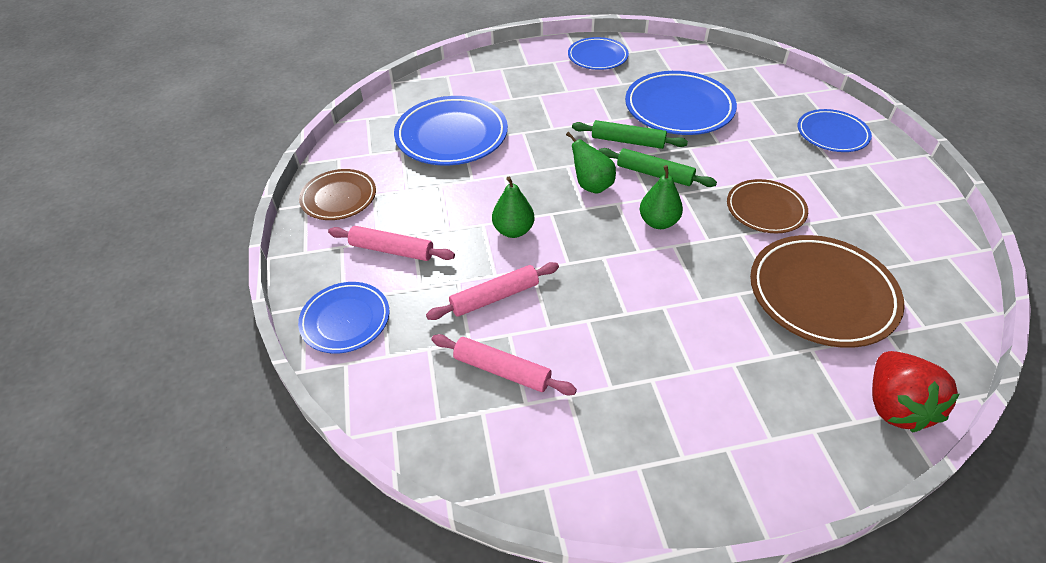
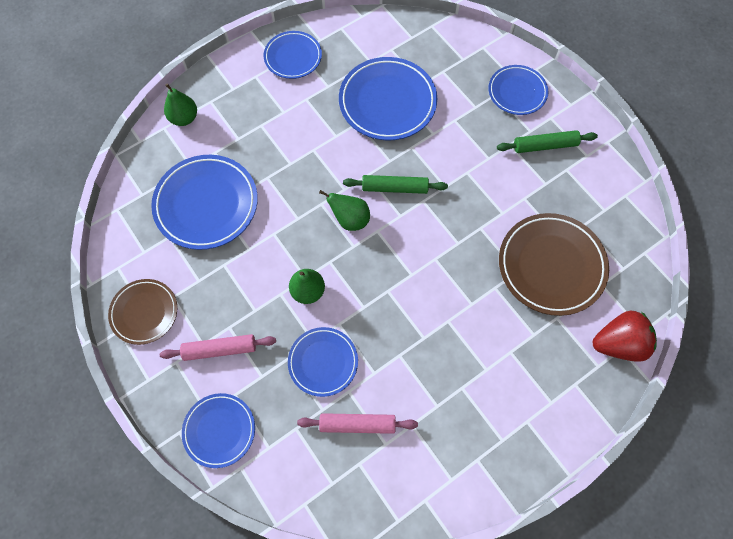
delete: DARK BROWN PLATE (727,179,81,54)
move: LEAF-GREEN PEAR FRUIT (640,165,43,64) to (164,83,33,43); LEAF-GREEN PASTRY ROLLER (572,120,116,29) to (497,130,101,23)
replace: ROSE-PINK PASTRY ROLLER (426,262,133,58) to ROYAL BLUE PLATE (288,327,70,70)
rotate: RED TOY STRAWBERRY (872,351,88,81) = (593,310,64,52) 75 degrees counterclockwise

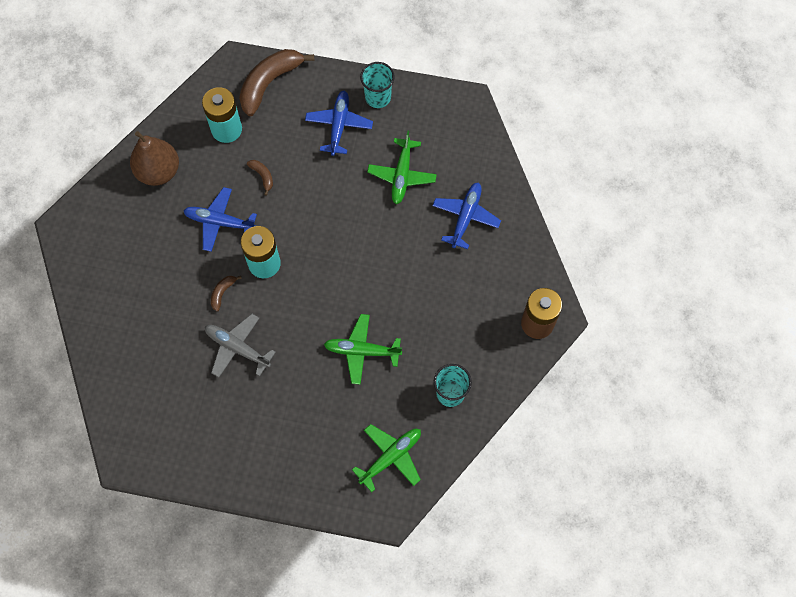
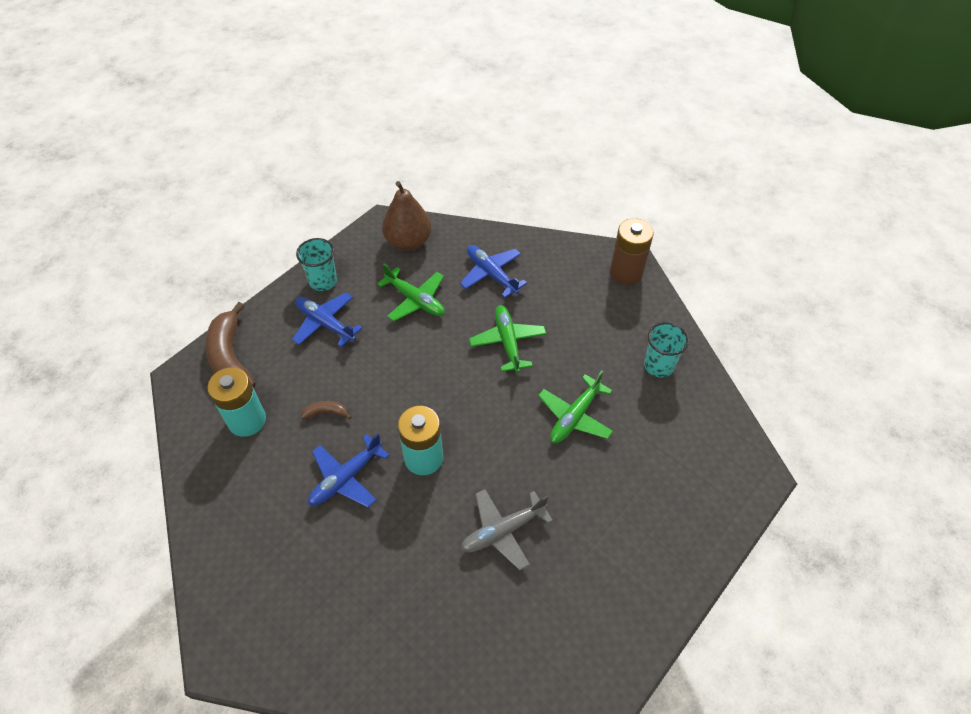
delete: DARK BROWN BANANA (211,276,31,35)
move: DARK BROWN PEAR FRUIT (130,131,49,55) to (382,181,49,70); LEAF-GREEN PLANE (352,424,69,68) to (469,305,77,68)

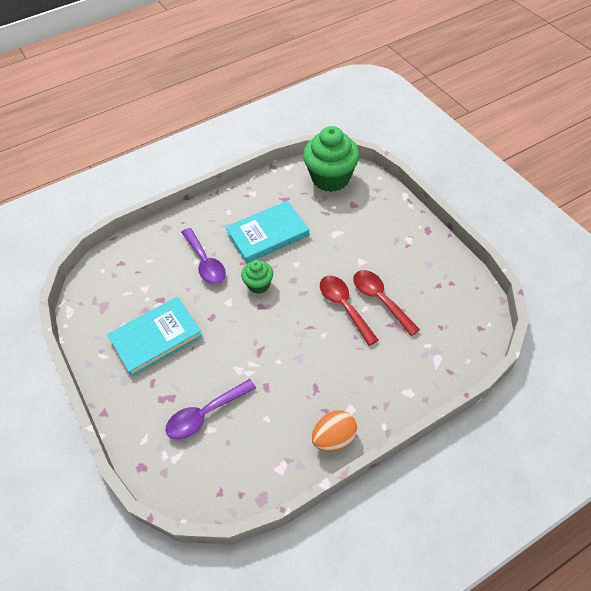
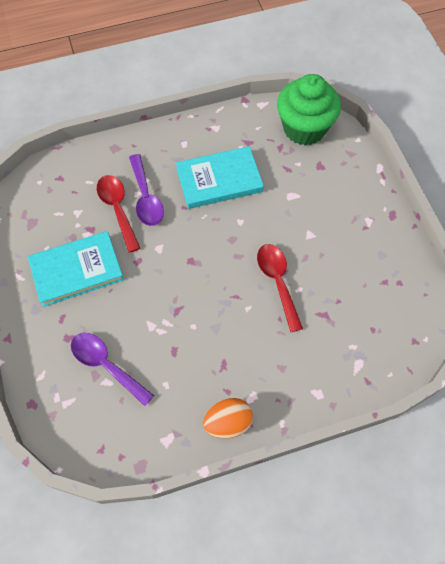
delete: LEAF-GREEN CUPCAKE (241,260,32,34)
move: RED TEASPOON (353,270,67,66) to (97,175,43,78)
rotate: ROYAL PURPLE TEASPOON (165,379,91,60) = (71,333,83,73) 60 degrees clockwise

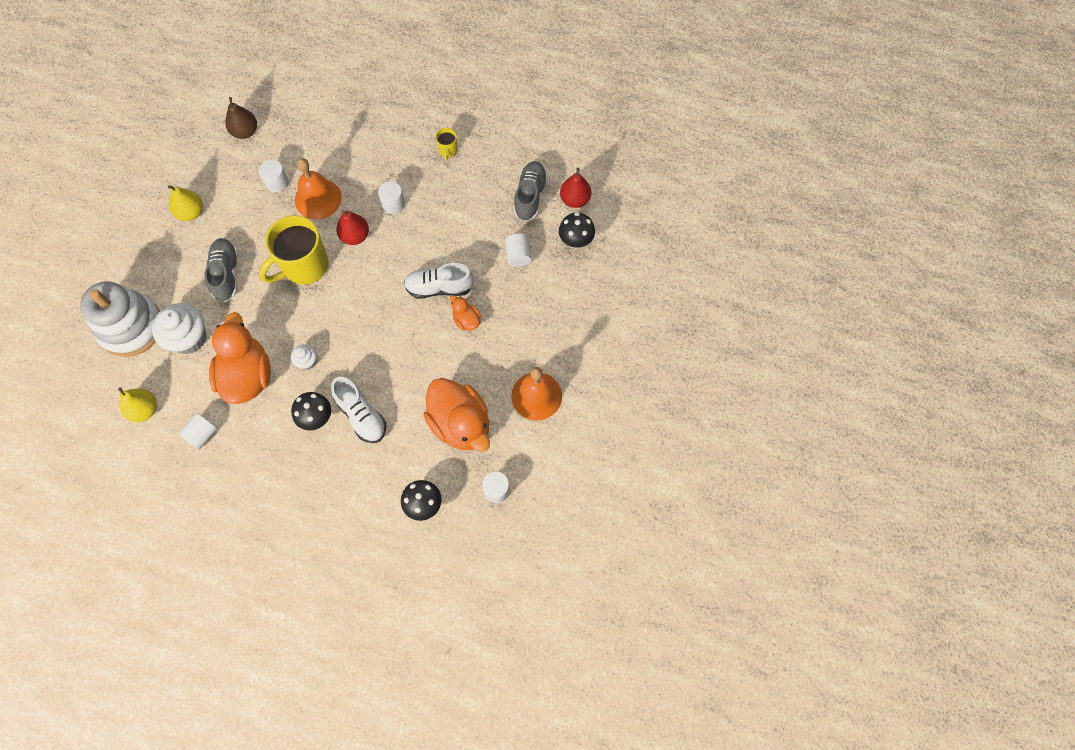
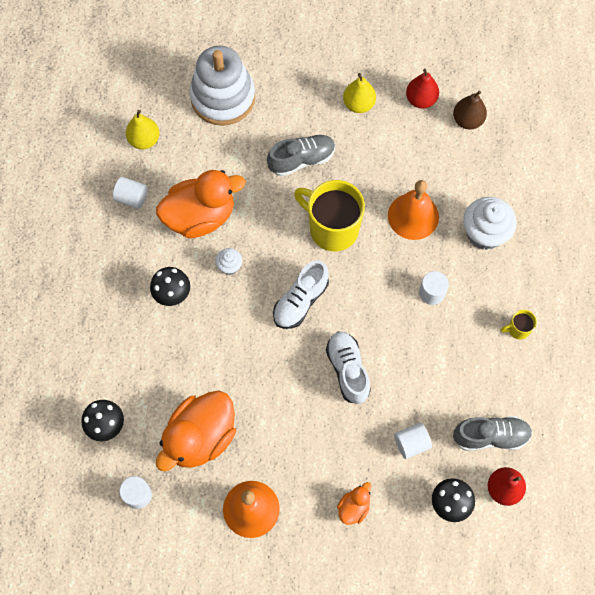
delete: PURE WHITE CYLINDER (259,160,30,33)
move: PURE WHITE SNEAKER (331,377,55,66) to (273,261,56,68); BRIGHT ORANGE RUBBER DUCK (450,295,31,36) to (337,482,35,43); RED PEAR FRUIT (336,210,33,35) to (406,69,33,39); PURE WHITE CUPCAKE (152,303,54,51) to (463,197,54,53)

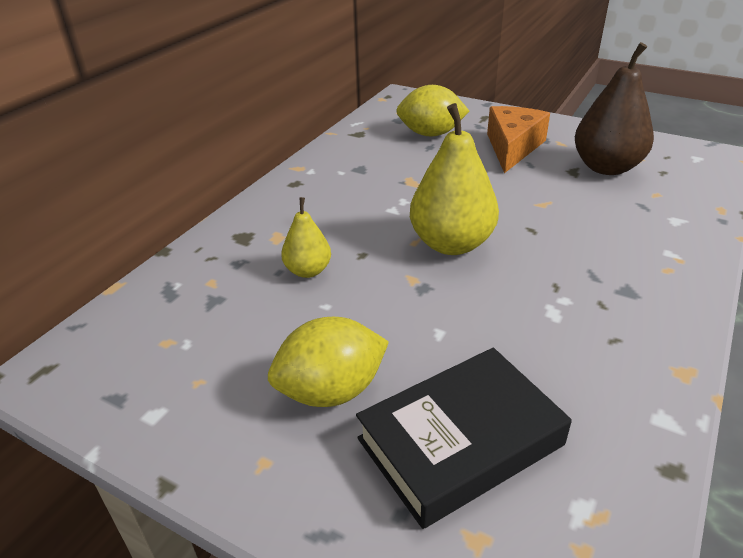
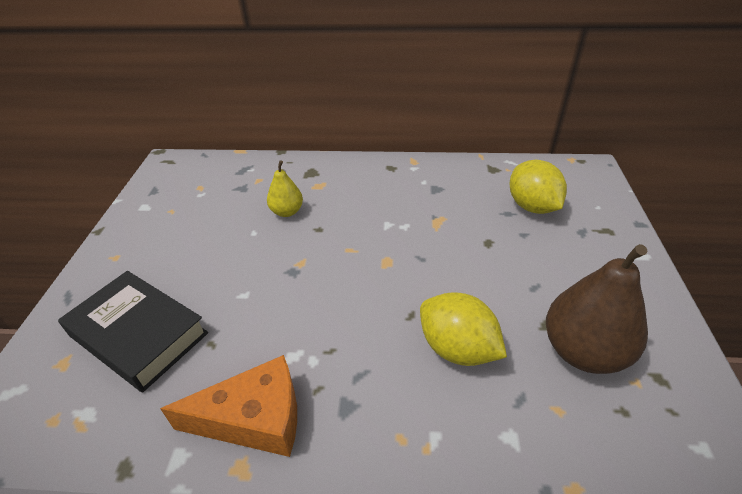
delete: GOLDEN PEAR FRUIT (410,103,89,152)
move: BRIGHT ORANGE CHEESE (487,106,63,67) to (160,355,137,102); GOLDEN CITRUS FRUIT (268,317,121,90) to (420,292,87,74)

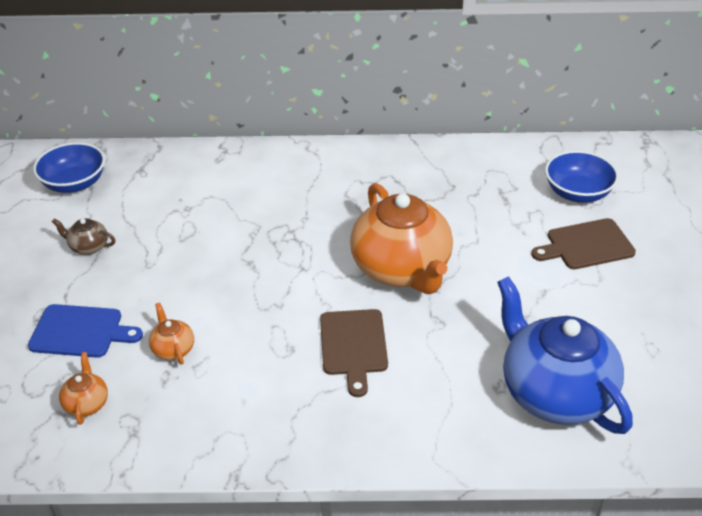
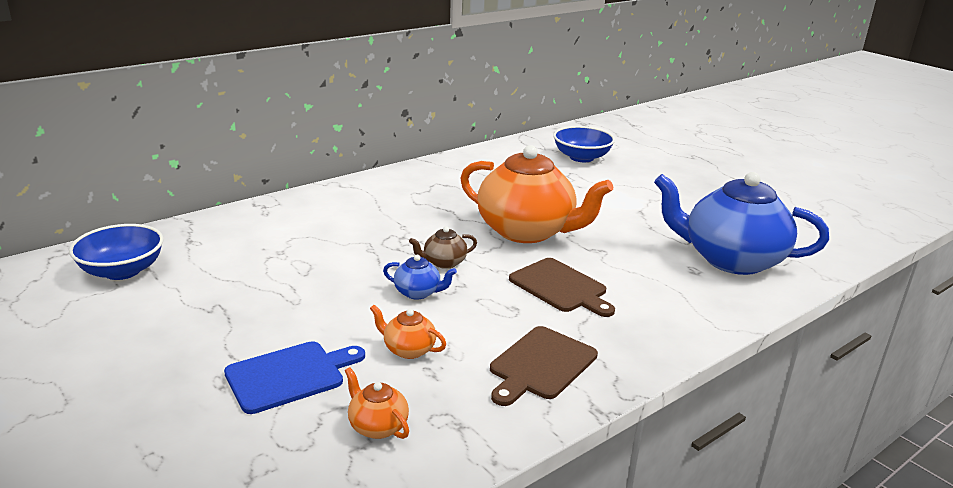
insert: ROYAL BLUE TEAPOT (383,255,74,44)
move: DARK BROWN TEAPOT (52,218,63,37) to (409,226,68,43); DARK BROWN BREAD BOARD (531,218,105,51) to (490,326,108,80)

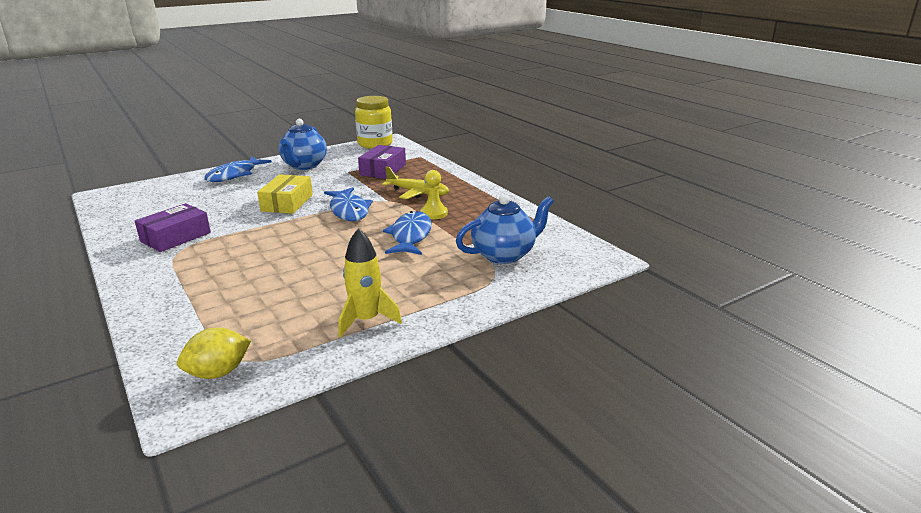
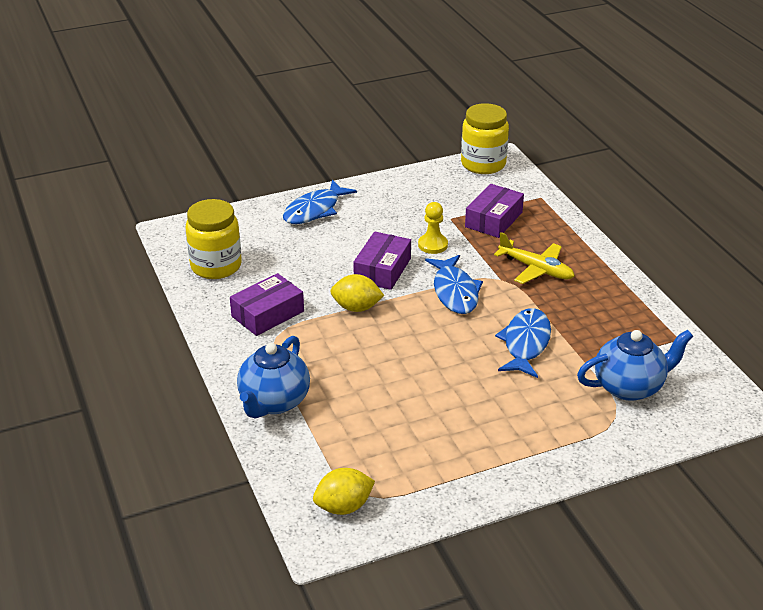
delete: GOLDEN TOY ROCKET (339,228,63,109)
insert: GOLDEN JAR (185,199,57,80); GOLDEN CITRUS FRUIT (330,274,54,38)
move: ROYAL BLUE TEAPOT (279,119,48,51) to (237,336,73,83); GOLDEN PAWN (420,170,28,49) to (418,202,30,52)
recolor: GOLDEN PACKAGE (257,174,56,40) to ROYAL PURPLE PACKAGE (353,232,58,58)

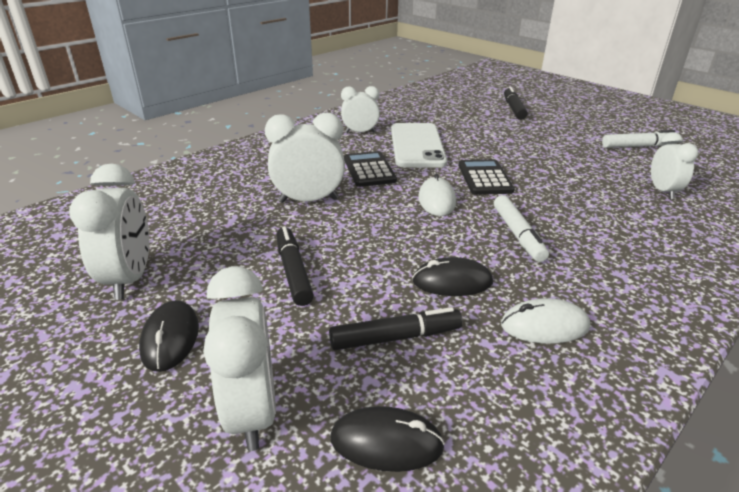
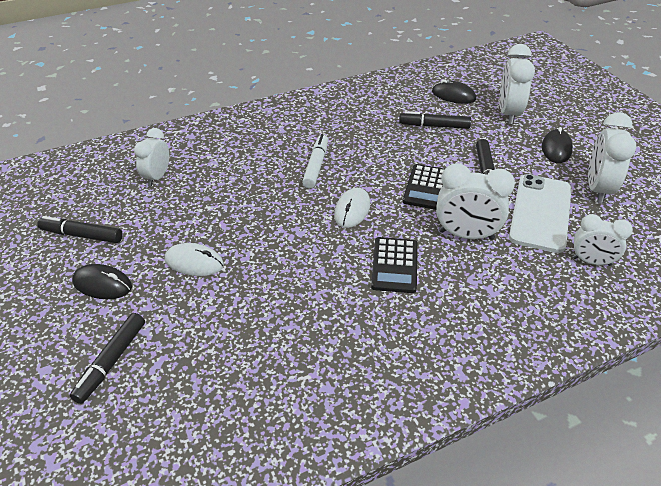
move: EBONY MOUSE (412,257,81,39) to (72,264,60,35); PURE WHITE MOUSE (501,298,89,46) to (165,243,59,33); EBONY POCKET CALCULATOR (459,159,56,36) to (403,164,42,46); PURE WHITE SMARTPHONE (391,123,56,44) to (509,174,63,79); PURE WHITE ALARM CLOCK (341,86,39,47) to (572,214,61,52)
recolor: PURE WHITE FELT PEN (602,130,75,18) to EBONY FELT PEN (37,216,86,27)

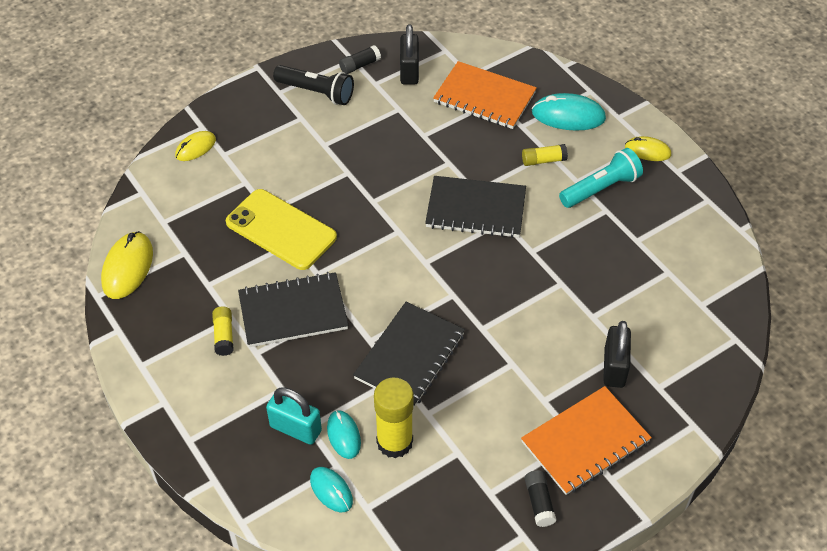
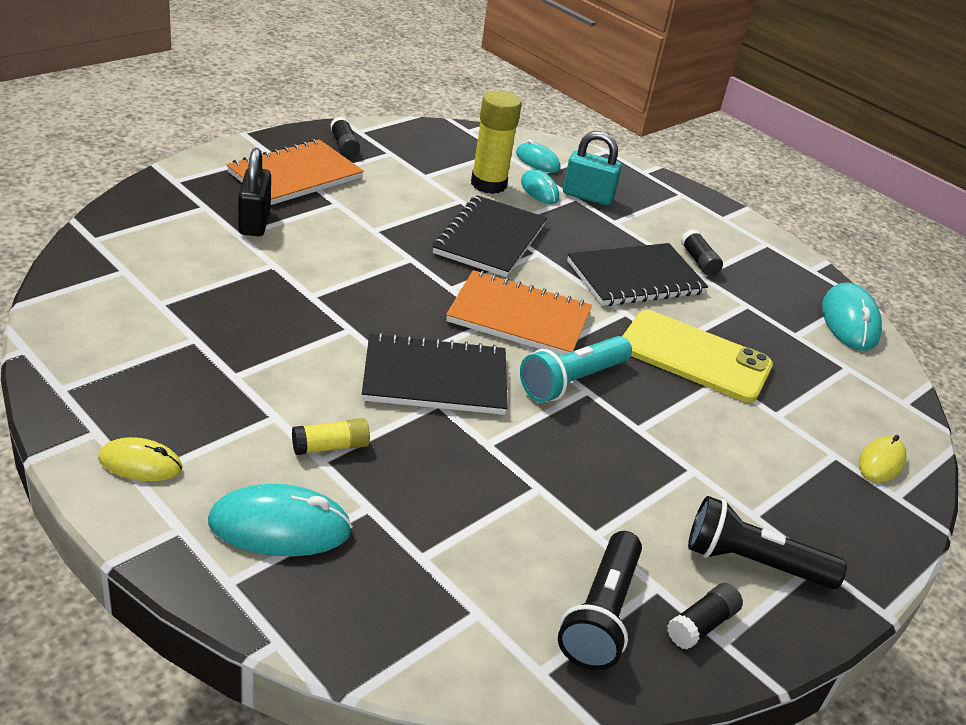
move: BRIGHT ORANGE NOTEBOOK (433,61,104,68) to (446,270,146,85); TEAL POCKET TORCH (559,148,84,60) to (520,336,112,67)
replace: EBONY LOCK (400,24,19,61) to EBONY POCKET TORCH (558,531,84,139)
recolor: GOLDEN GLUE STICK (212,306,22,50) to EBONY GLUE STICK (681,229,42,47); GOLDEN MOUSE (101,231,52,68) to TEAL MOUSE (822,283,60,68)

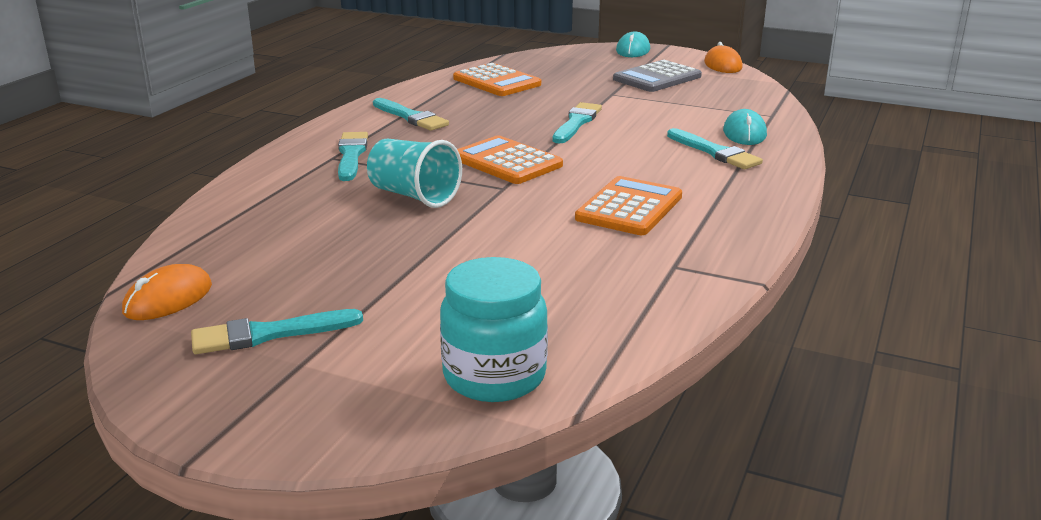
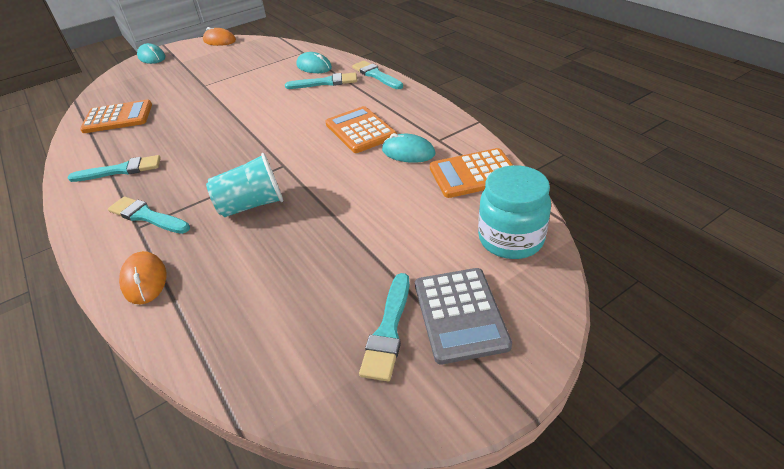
insert: TEAL MOUSE (382,133,54,30)
move: BRIGHT ORANGE MOUSE (122,264,90,56) to (119,251,47,54); TEAL PAINT BRUSH (552,102,50,42) to (352,60,51,29); ASH-GREY POCKET CALCULATOR (613,60,89,32) to (415,268,97,96); BRIGHT ORANGE POCKET CALCULATOR (457,136,106,48) to (430,148,83,50)

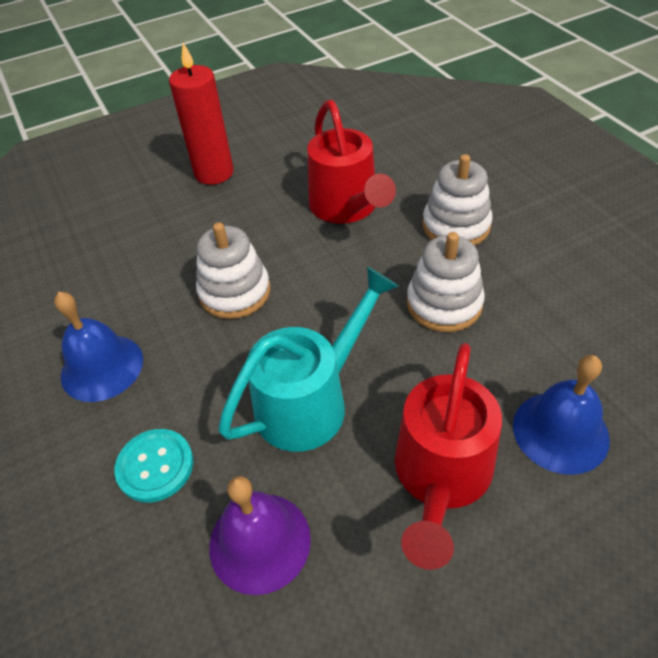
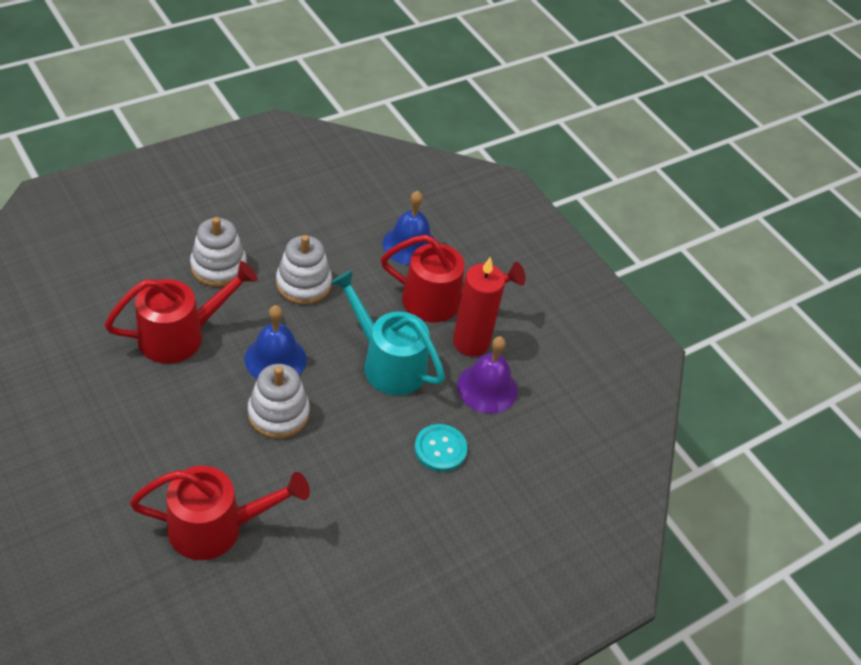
insert: RED WATERING POT (130,466,180,94)
move: ROYAL BLUE HAND BELL (54,292,89,110) to (245,305,62,74); RED WAX CANDLE (169,43,65,142) to (453,257,52,99)

